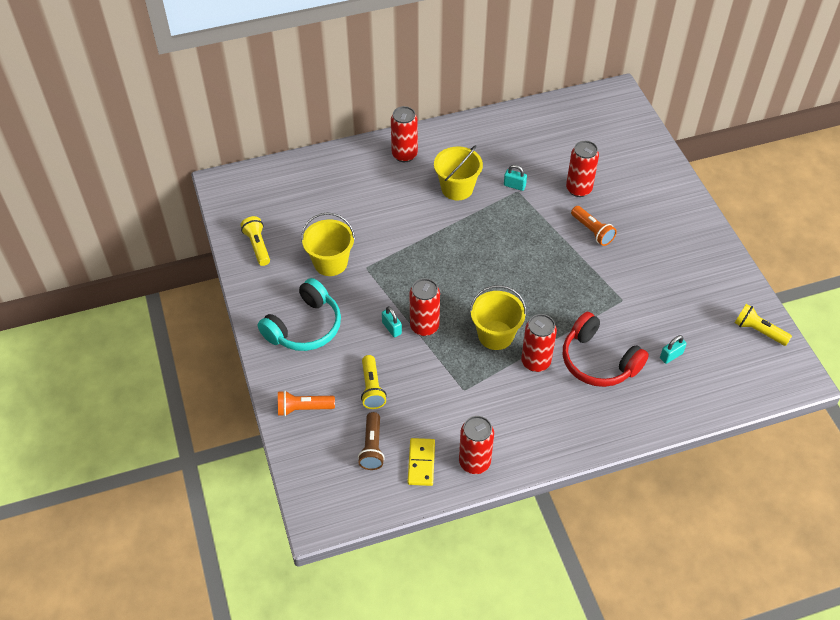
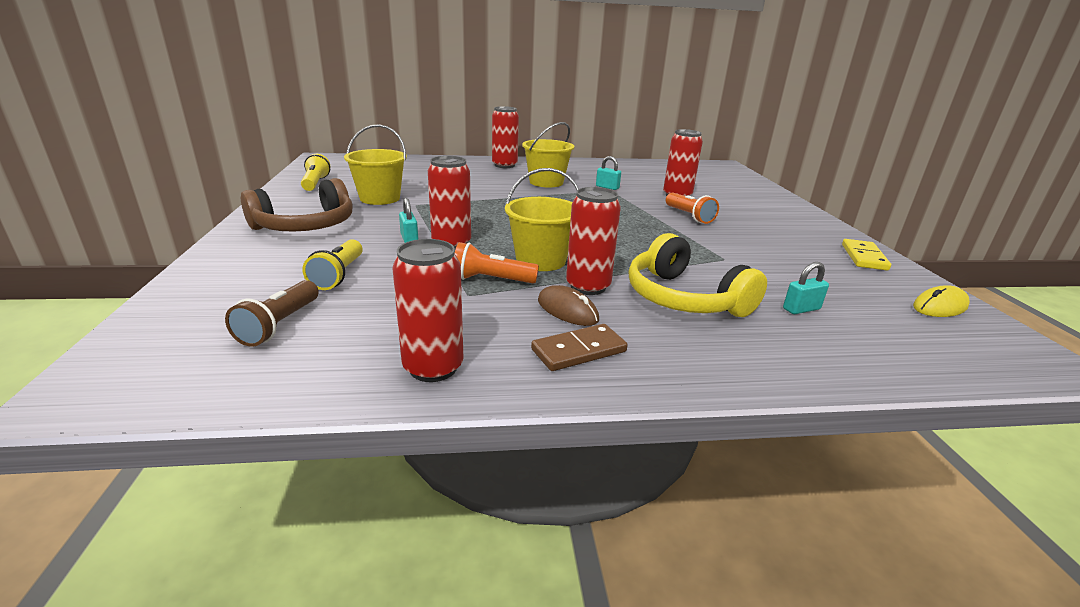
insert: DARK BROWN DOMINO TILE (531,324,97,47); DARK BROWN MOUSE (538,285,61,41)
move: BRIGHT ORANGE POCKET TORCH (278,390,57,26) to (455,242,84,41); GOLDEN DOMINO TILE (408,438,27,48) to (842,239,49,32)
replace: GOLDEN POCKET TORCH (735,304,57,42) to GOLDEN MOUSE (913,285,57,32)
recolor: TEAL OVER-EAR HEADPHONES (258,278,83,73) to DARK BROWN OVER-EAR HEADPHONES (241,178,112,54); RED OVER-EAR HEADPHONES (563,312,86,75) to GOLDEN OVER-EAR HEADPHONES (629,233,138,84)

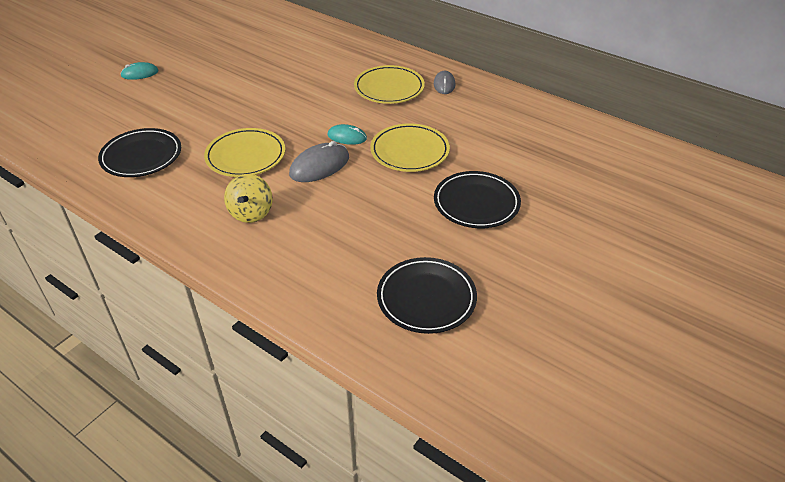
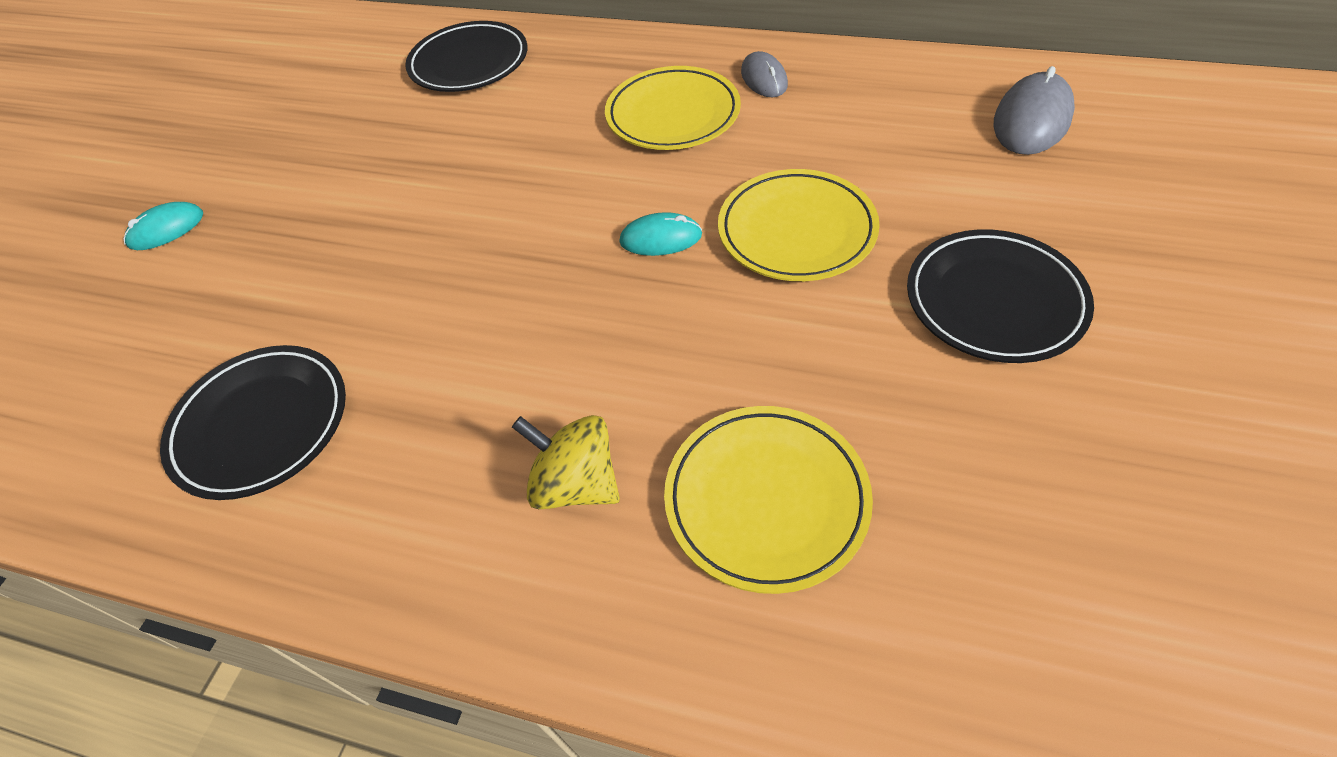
move: EBONY PLATE (377,257,100,77) to (405,21,122,71); GOLDEN PLATE (204,128,81,49) to (664,406,209,188); ASH-GREY MOUSE (289,141,60,41) to (994,66,81,89)
rotate: GOLDEN SPINNING TOP (224,174,49,49) = (512,415,108,94) 135 degrees clockwise

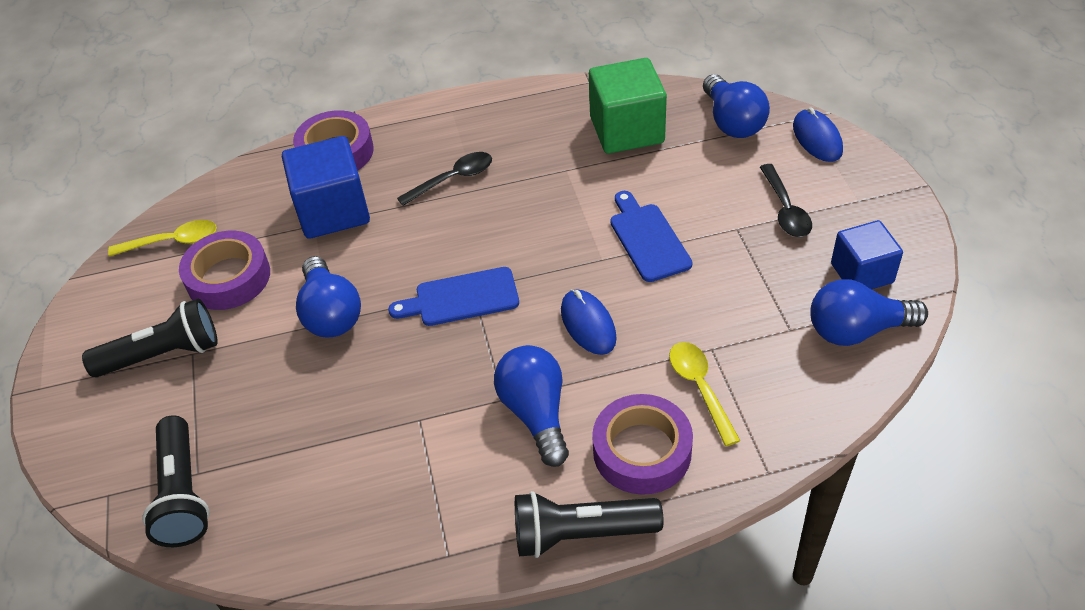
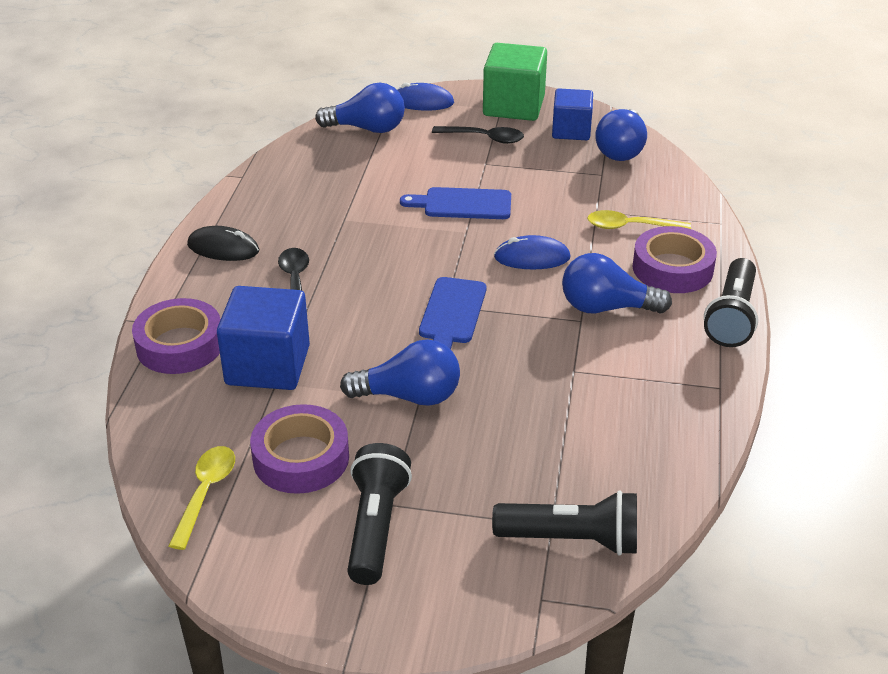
insert: EBONY MOUSE (187,226,73,35)
move: LEAF-GREEN BLOCK (589,58,78,96) to (483,43,64,78)

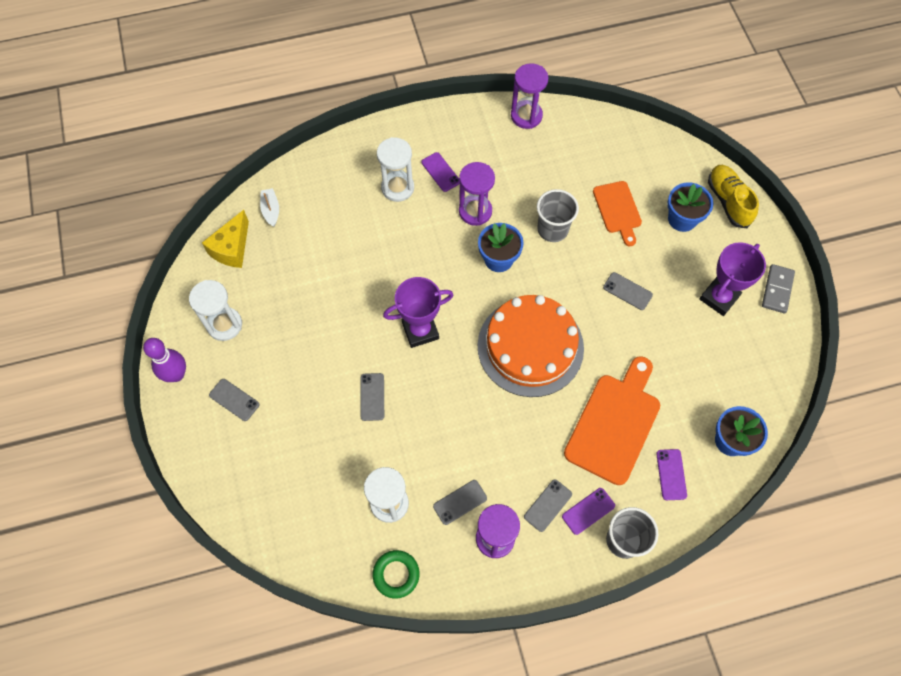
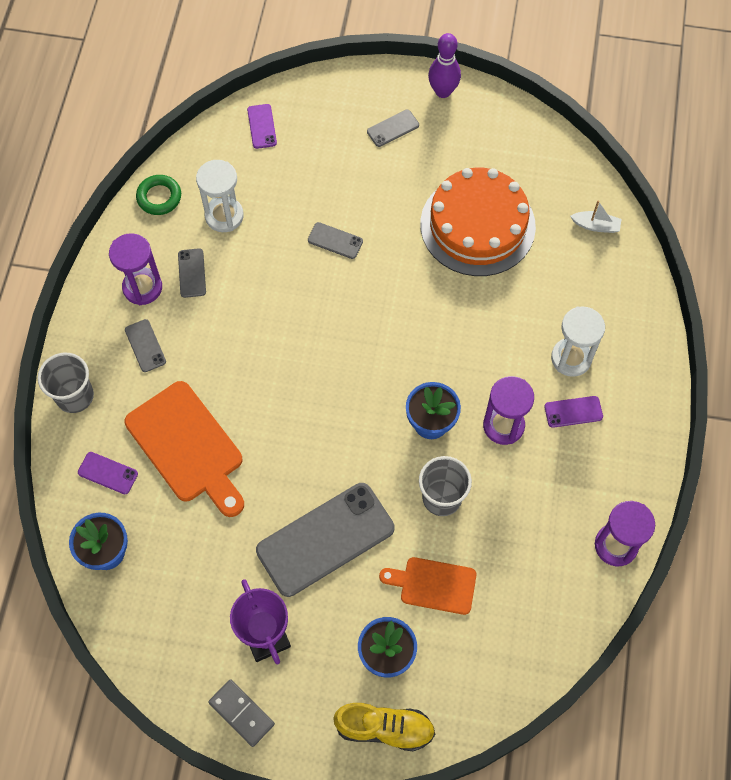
delete: PURE WHITE SAND TIMER (189,280,53,61); GOLDEN CHEESE (202,210,47,58); ROYAL PURPLE TROPHY (383,277,70,71)
move: ROYAL PURPLE SMARTPHONE (562,488,53,47) to (247,104,30,45); BRIGHT ORANGE CAKE (478,295,106,102) to (420,168,116,108)
resize: ASH-GREY SMARTPHONE (603,272,50,38) = (256,483,138,114) x2.28

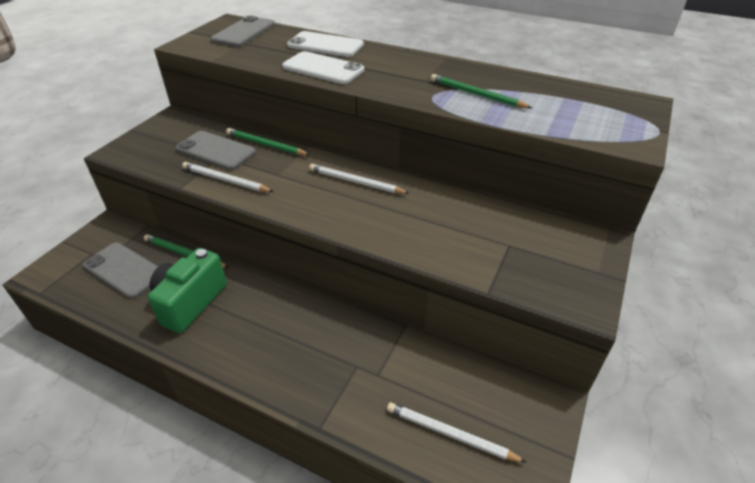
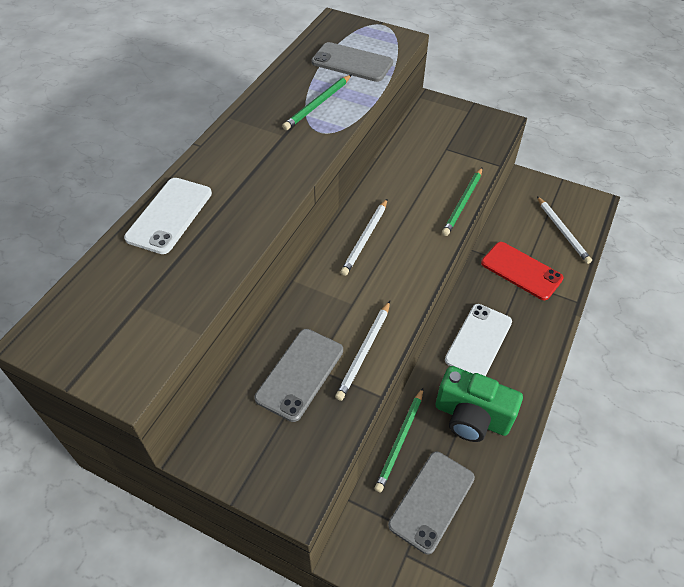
insert: RED SMARTPHONE (481,242,83,58)
move: ASH-GREY SMARTPHONE (210,16,65,31) to (311,42,82,40); LEAF-GREEN WOODEN PENCIL (226,128,84,27) to (442,168,40,68); PURE WHITE SMARTPHONE (282,51,82,33) to (445,304,67,72)
rotate: PURE WHITE WOODEN PENCIL (387,402,140,61) = (537,196,55,68) 45 degrees counterclockwise

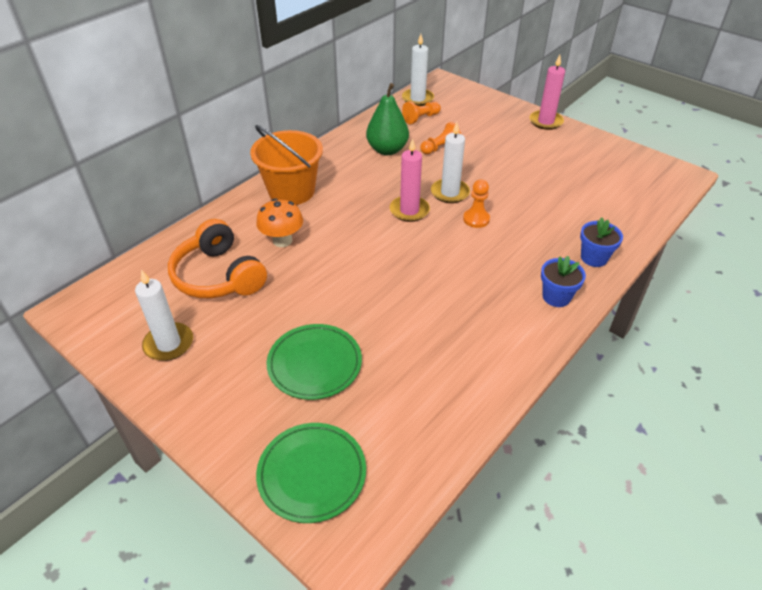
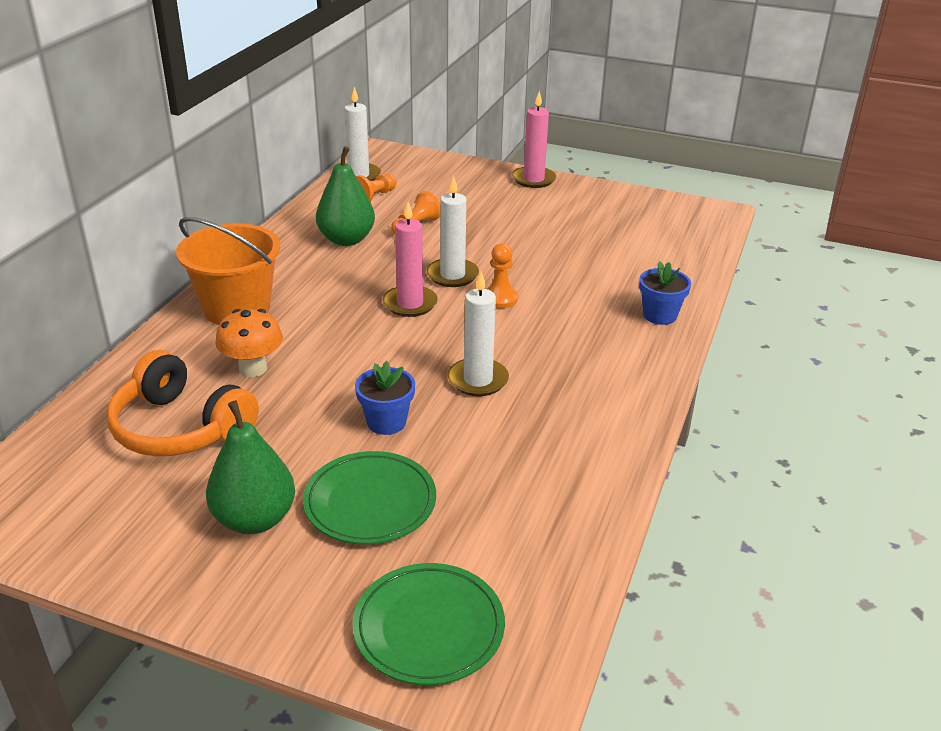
insert: LEAF-GREEN PEAR FRUIT (206,400,89,134)
move: ROYAL BLUE PLANT POT (541,256,45,51) to (355,361,60,74); PURE WHITE WAX CANDLE (135,270,58,91) to (448,271,61,125)

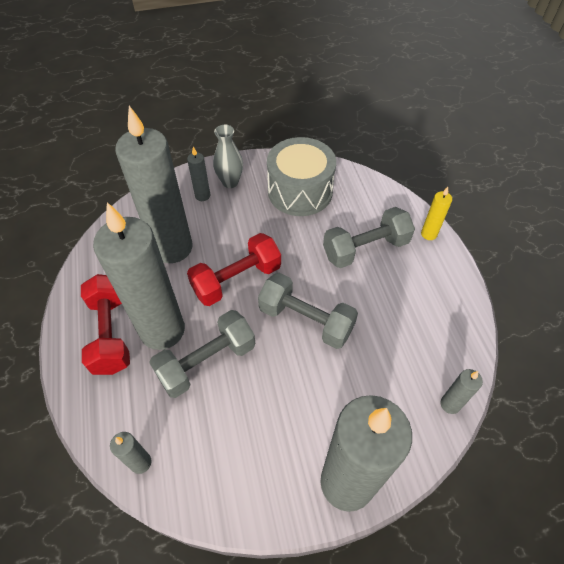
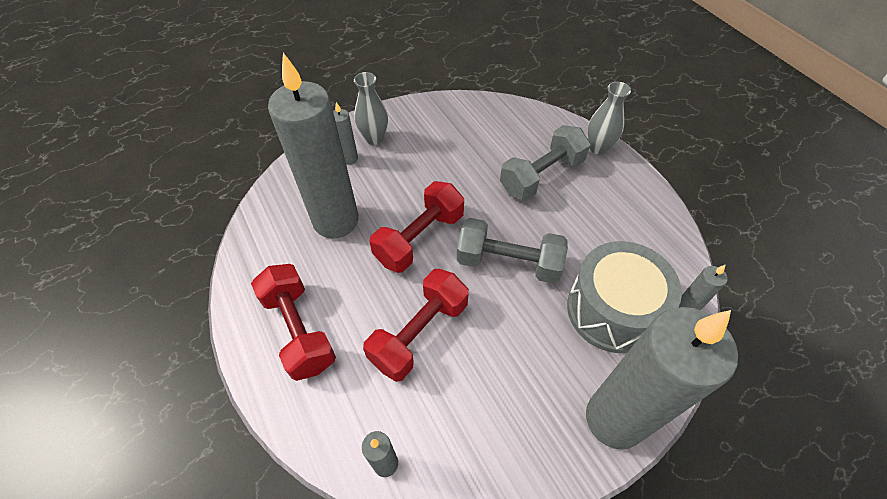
delete: ASH-GREY WAX CANDLE (93,202,92,148)
move: ASH-GREY SNARE DRUM (267,137,69,79) to (567,241,115,112)
replace: GOLDEN WAX CANDLE (421,187,31,53) to ASH-GREY VASE (588,82,43,73)
recolor: ASH-GREY DUMBBELL (149,310,106,88) to RED DUMBBELL (363,269,106,113)

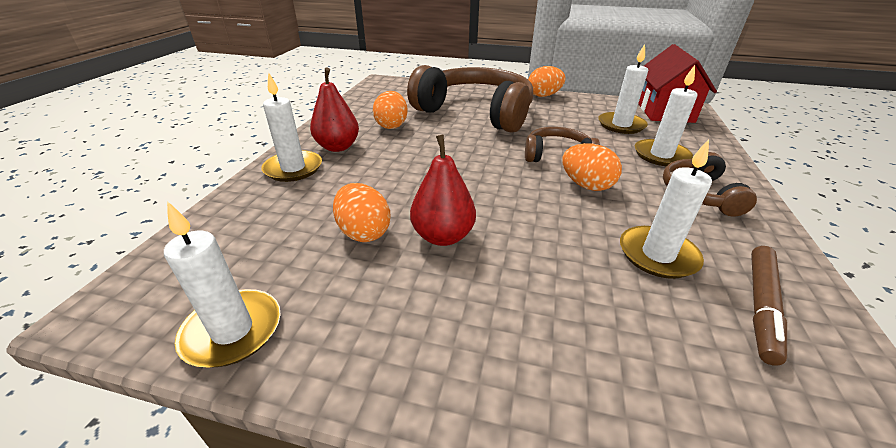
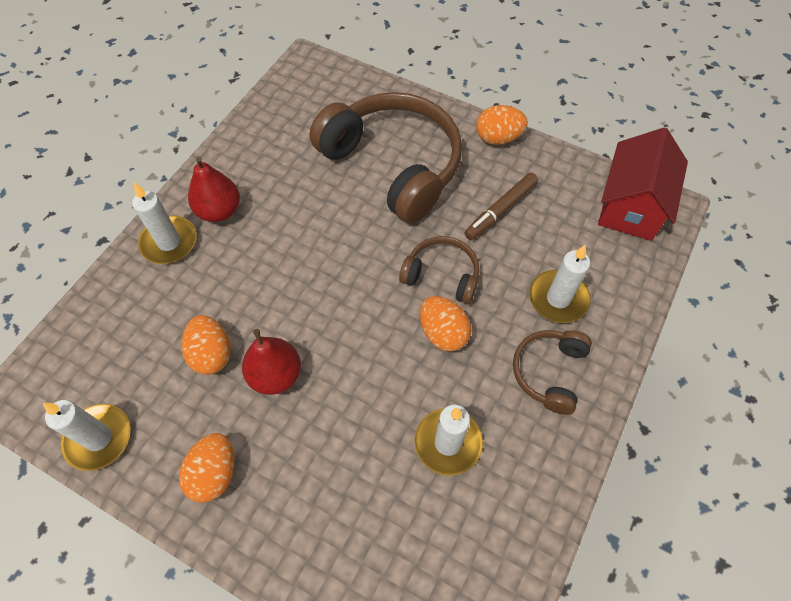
delete: PURE WHITE WAX CANDLE (598,44,50,90)
move: BRIGHT ORANGE EGG SHAPE (373,91,35,38) to (179,433,56,70); DARK BROWN FELT PEN (751,246,36,120) to (464,173,74,67)

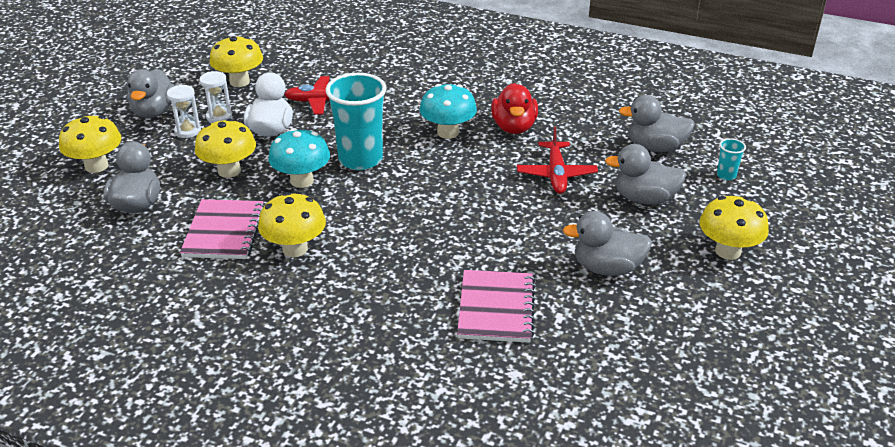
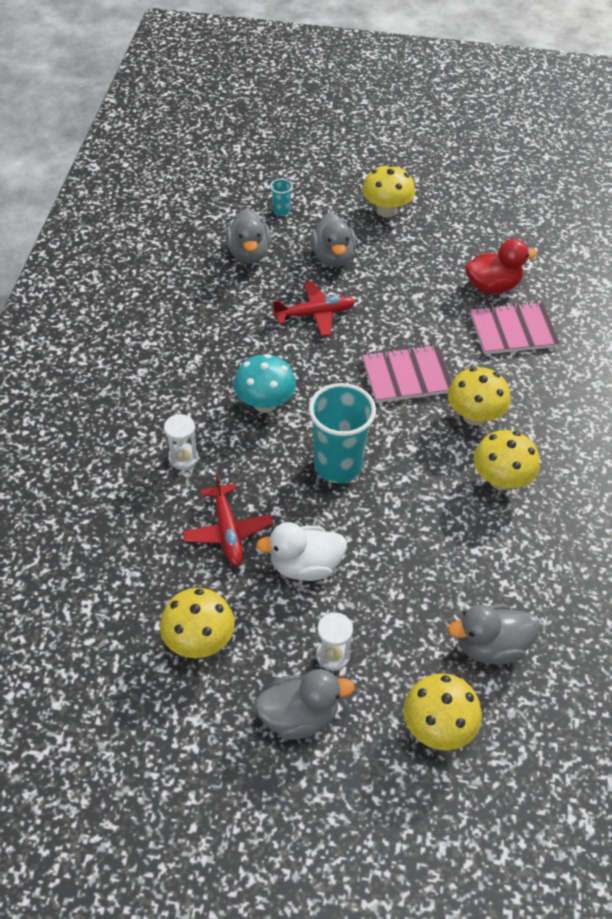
delete: TEAL TOADSTOOL (268,128,62,60); ASH-GREY RUBBER DUCK (562,211,90,65)
move: PURE WHITE SAND TIMER (199,71,33,52) to (164,414,34,56); ROSE-PINK NOTEBOOK (180,199,84,60) to (362,345,90,58); GOLDEN TOADSTOOL (195,119,61,59) to (448,367,63,59); RED RUBBER DUCK (491,83,47,51) to (465,239,72,55)

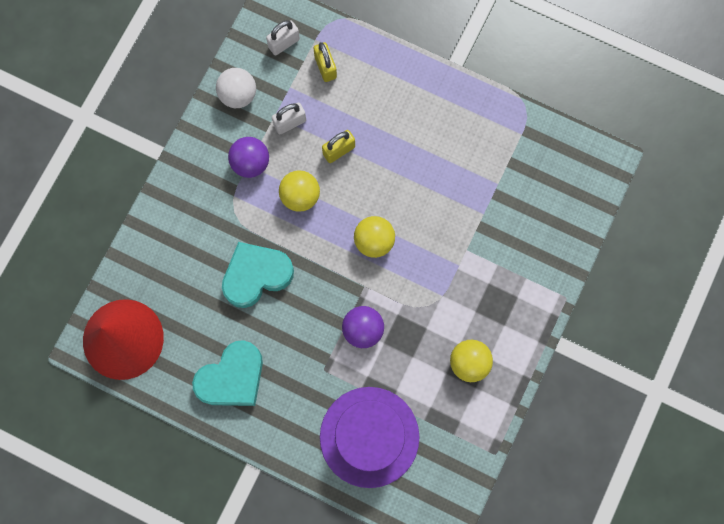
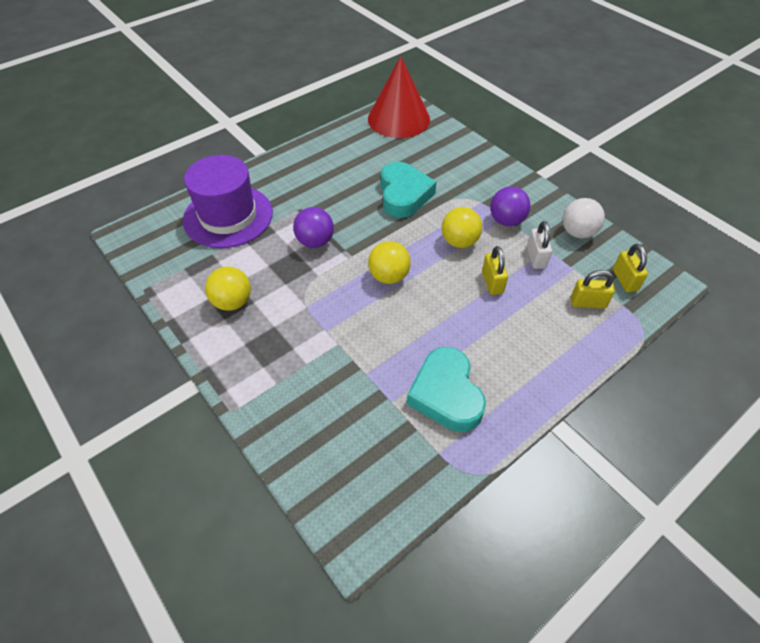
move: TEAL HEART (192,340,71,66) to (407,347,79,85)
recolor: PURE WHITE LOCK (266,20,34,36) to GOLDEN LOCK (613,244,35,48)

